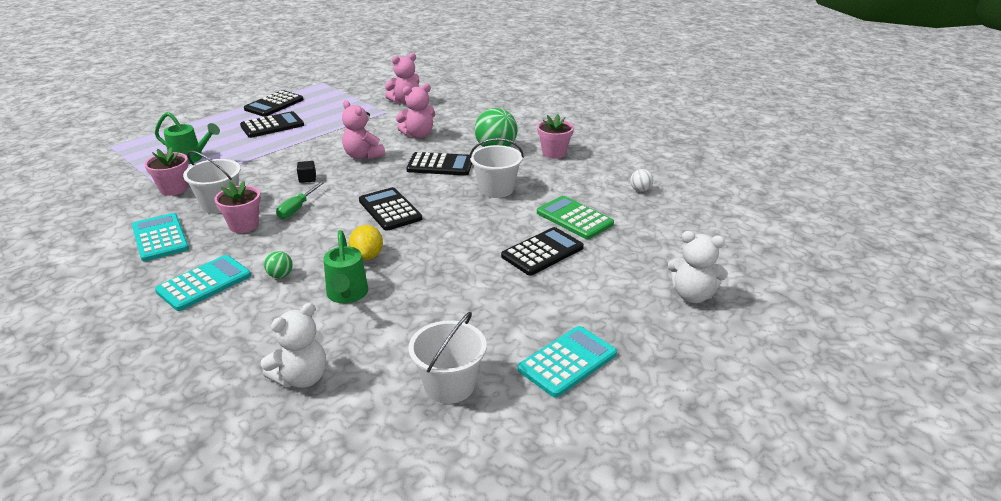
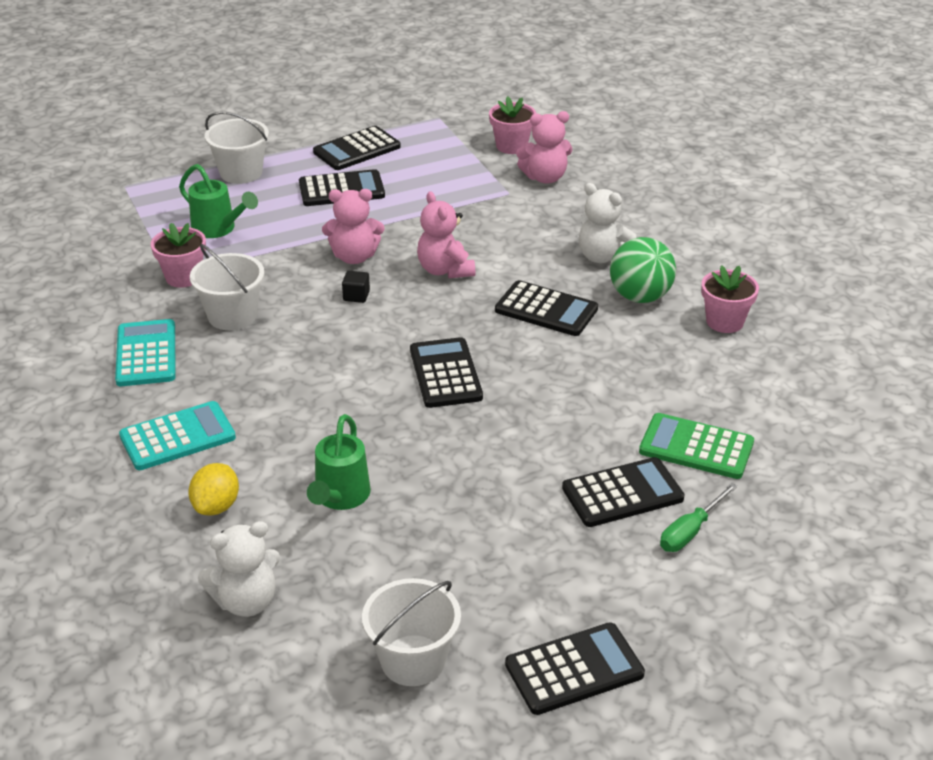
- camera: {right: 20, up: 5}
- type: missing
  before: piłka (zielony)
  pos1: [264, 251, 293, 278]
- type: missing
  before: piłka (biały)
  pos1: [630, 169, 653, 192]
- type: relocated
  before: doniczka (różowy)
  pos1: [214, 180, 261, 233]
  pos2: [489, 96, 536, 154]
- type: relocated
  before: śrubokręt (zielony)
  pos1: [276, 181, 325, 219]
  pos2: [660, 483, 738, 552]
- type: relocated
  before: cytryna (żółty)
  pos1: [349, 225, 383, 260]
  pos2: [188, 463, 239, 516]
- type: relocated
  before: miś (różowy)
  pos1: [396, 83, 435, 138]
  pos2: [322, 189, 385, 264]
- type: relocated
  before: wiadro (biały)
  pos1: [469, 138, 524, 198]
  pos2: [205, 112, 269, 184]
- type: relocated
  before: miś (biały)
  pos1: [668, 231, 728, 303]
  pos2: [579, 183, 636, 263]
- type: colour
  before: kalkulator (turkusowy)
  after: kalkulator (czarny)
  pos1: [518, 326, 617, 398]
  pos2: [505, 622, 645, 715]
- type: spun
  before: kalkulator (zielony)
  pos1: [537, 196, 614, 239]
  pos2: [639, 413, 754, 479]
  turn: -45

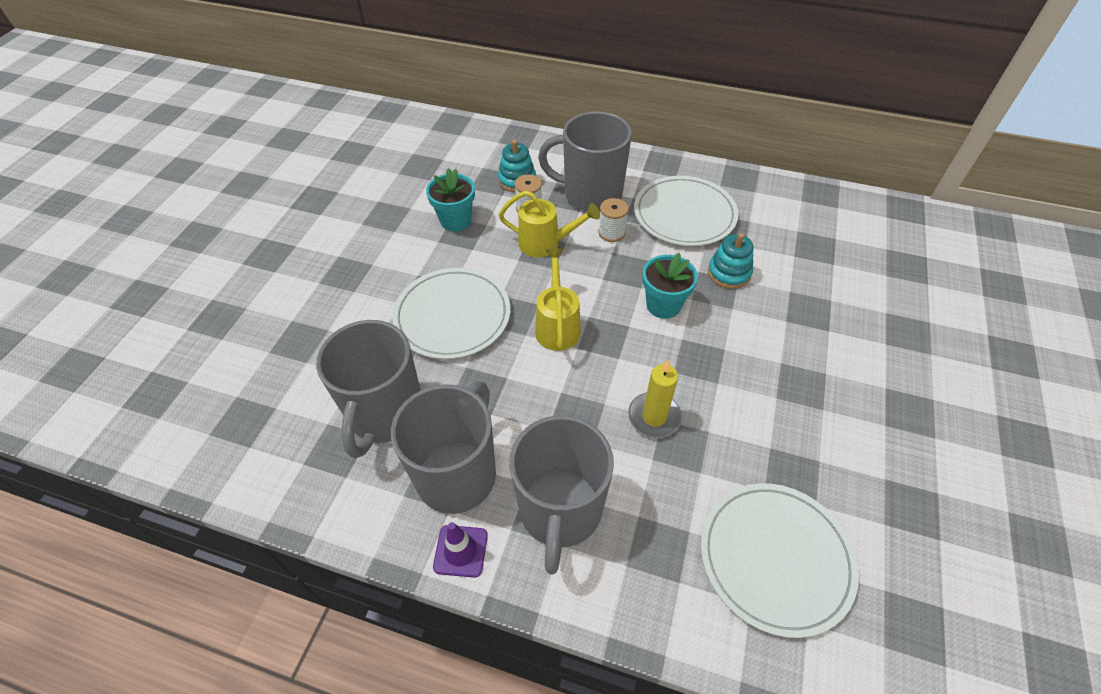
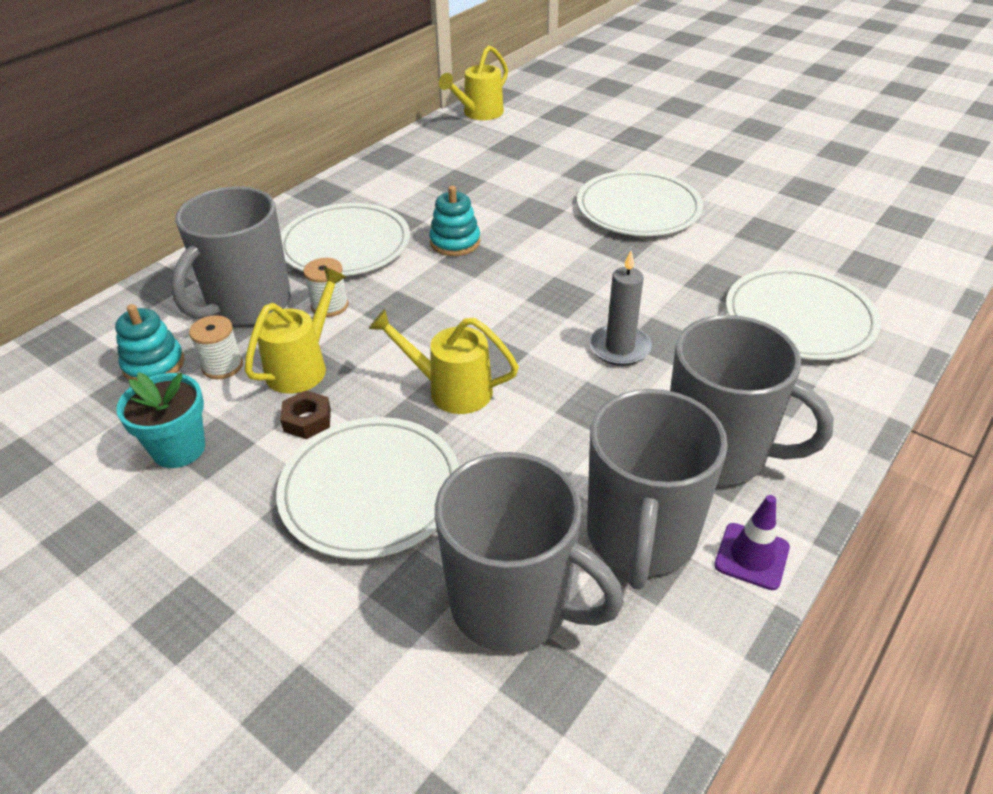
- camera: {right: -70, up: -10}
- type: missing
  before: doniczka (turkusowy)
  pos1: [642, 253, 698, 319]
- type: appeared
  after: nakrętka (brązowy)
  pos2: [280, 390, 331, 439]
- type: appeared
  after: konewka (żółty)
  pos2: [439, 45, 508, 120]
- type: appeared
  after: talerz (biały)
  pos2: [577, 170, 703, 236]
- type: colour
  before: świeca (żółty)
  after: świeca (szary)
  pos1: [628, 359, 682, 438]
  pos2: [589, 251, 652, 366]
- type: spun
  before: kubek (szary)
  pos1: [391, 381, 496, 514]
  pos2: [587, 389, 728, 590]
  turn: -120

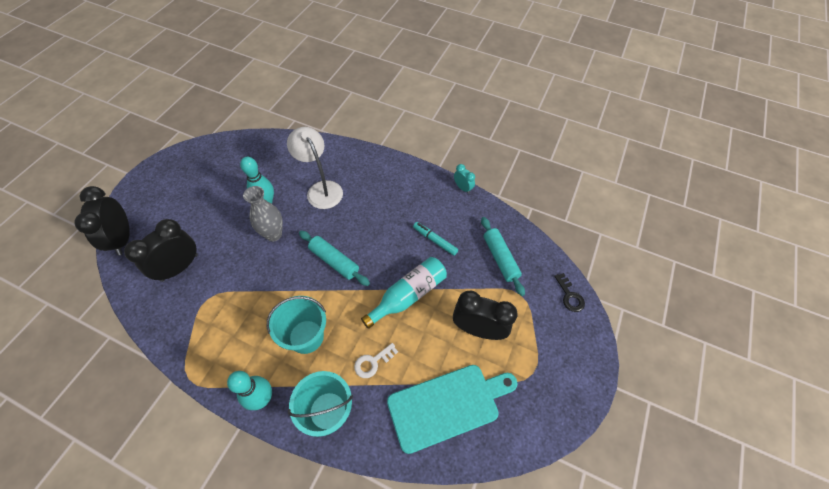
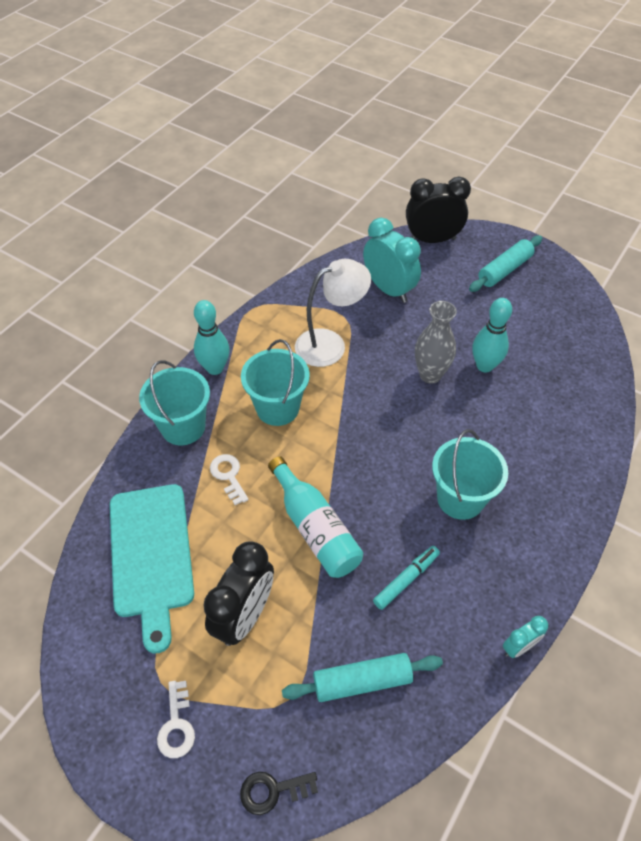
- camera: {right: 100, up: -5}
- type: appeared
  after: klucz (biały)
  pos2: [157, 681, 195, 758]
- type: appeared
  after: wiadro (turkusowy)
  pos2: [432, 429, 508, 520]
- type: relocated
  before: lampka (biały)
  pos1: [287, 127, 343, 209]
  pos2: [295, 259, 371, 367]
- type: relocated
  before: wałek do ciasta (turkusowy)
  pos1: [299, 231, 370, 286]
  pos2: [469, 236, 542, 292]
- type: colour
  before: budzik (czarny)
  after: budzik (turkusowy)
  pos1: [124, 219, 198, 282]
  pos2: [363, 218, 421, 303]

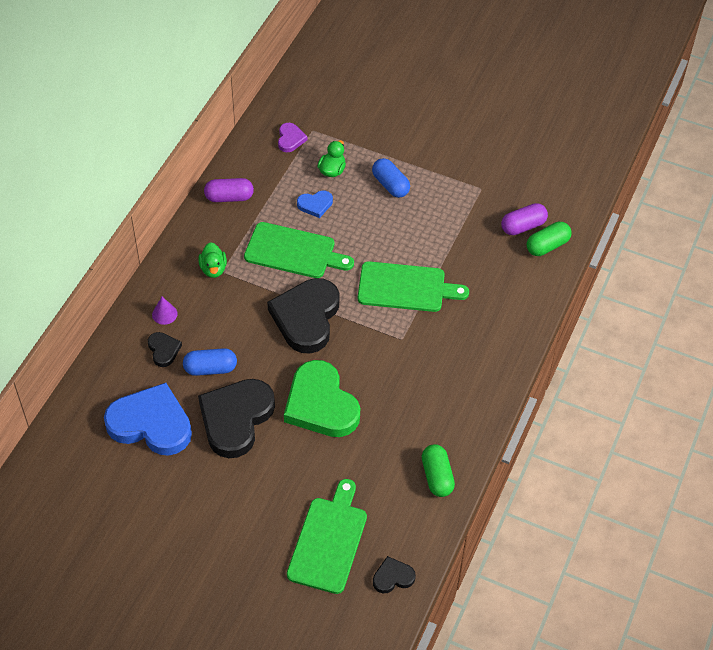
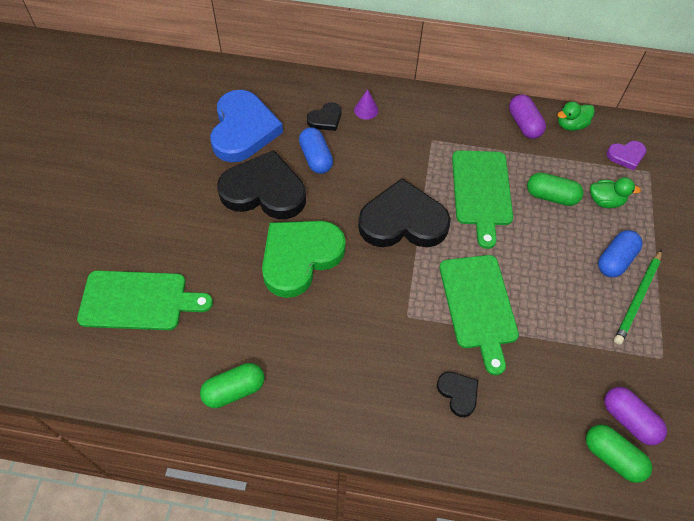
- camera: {right: 75, up: 5}
- type: appeared
  after: ołówek (zielony)
  pos2: [614, 249, 662, 345]
- type: relocated
  before: kaczka (zielony)
  pos1: [198, 242, 227, 278]
  pos2: [557, 102, 595, 131]
- type: relocated
  before: serce (czarny)
  pos1: [373, 556, 416, 593]
  pos2: [437, 372, 478, 417]
- type: exchanged
  before: serce (niebieski)
  after: kapsułka (zielony)
  pos1: [297, 191, 333, 218]
  pos2: [527, 173, 583, 206]

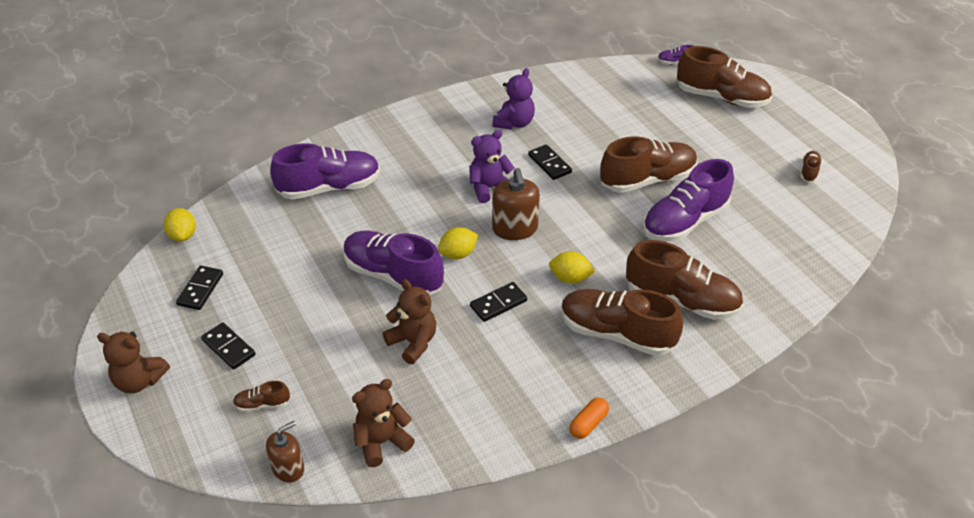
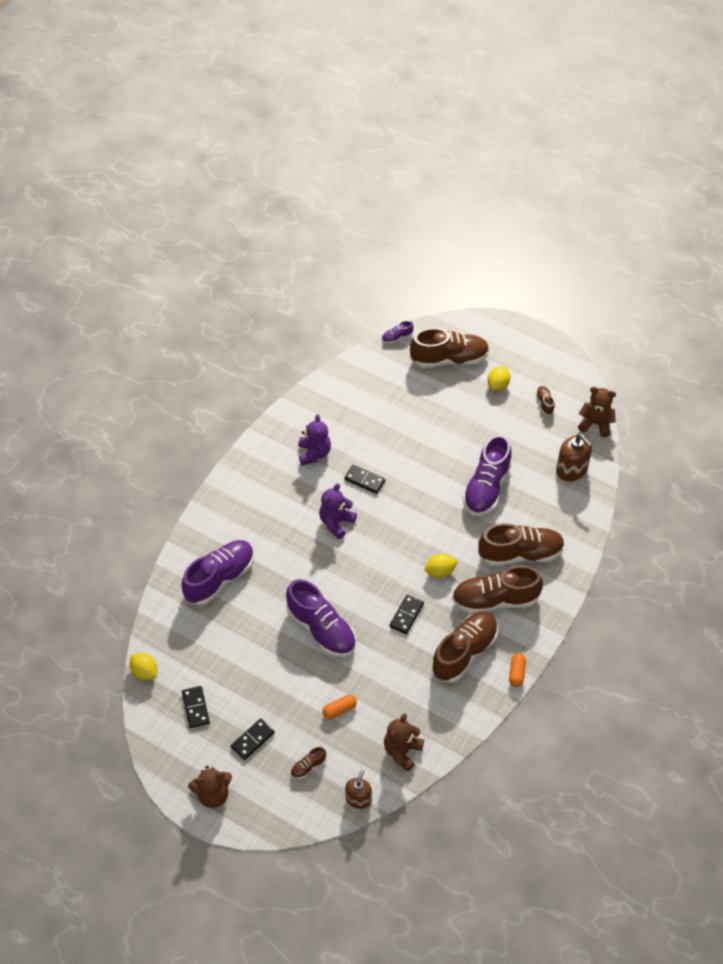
- camera: {right: -30, up: 10}
- type: appeared
  after: kapsułka (pomarańczowy)
  pos2: [322, 695, 357, 719]
- type: relocated
  before: miś (brązowy)
  pos1: [383, 279, 436, 364]
  pos2: [578, 387, 616, 437]
- type: relocated
  before: cytryna (żółty)
  pos1: [438, 227, 478, 259]
  pos2: [487, 366, 510, 391]
- type: relocated
  before: dozownik mydła (brązowy)
  pos1: [492, 168, 540, 240]
  pos2: [556, 434, 593, 482]
- type: relocated
  before: but (brązowy)
  pos1: [600, 136, 698, 193]
  pos2: [431, 611, 498, 683]
- type: spun
  before: kostka domina (czarny)
  pos1: [201, 322, 255, 370]
  pos2: [231, 718, 275, 760]
  turn: -60
- type: spun
  before: but (fioletowy)
  pos1: [344, 231, 444, 295]
  pos2: [286, 579, 356, 657]
  turn: -135

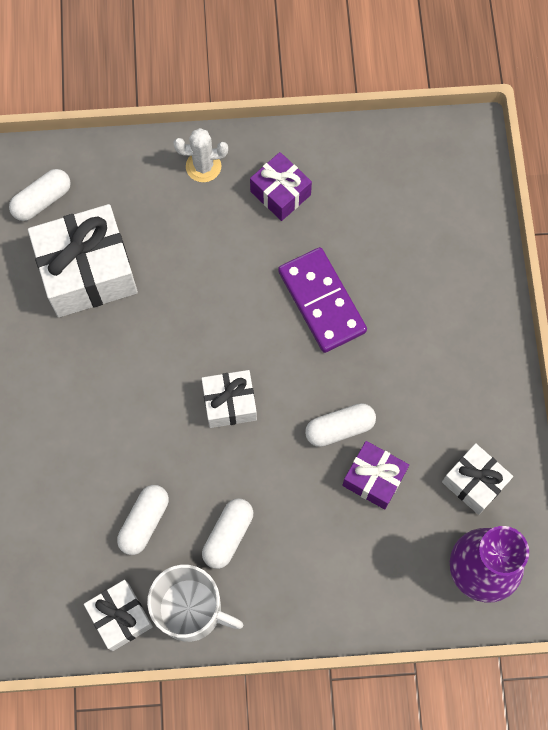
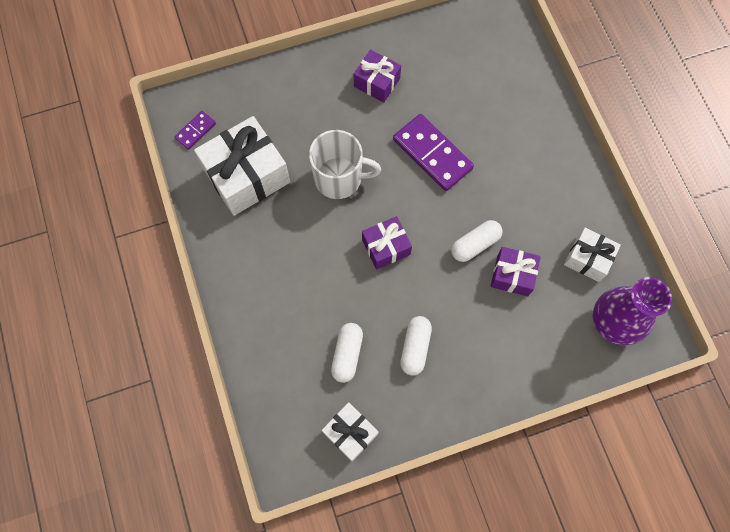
- camera: {right: -15, up: 0}
- type: missing
  before: kaktus (biały)
  pos1: [174, 128, 228, 182]
- type: relocated
  before: kubek (biały)
  pos1: [147, 565, 243, 642]
  pos2: [309, 130, 381, 199]
- type: exchanged
  before: kapsułka (biały)
  after: kostka domina (fioletowy)
  pos1: [9, 169, 71, 221]
  pos2: [175, 111, 216, 150]
- type: colour
  before: prezent (biały)
  after: prezent (fioletowy)
  pos1: [201, 370, 257, 428]
  pos2: [362, 216, 412, 270]

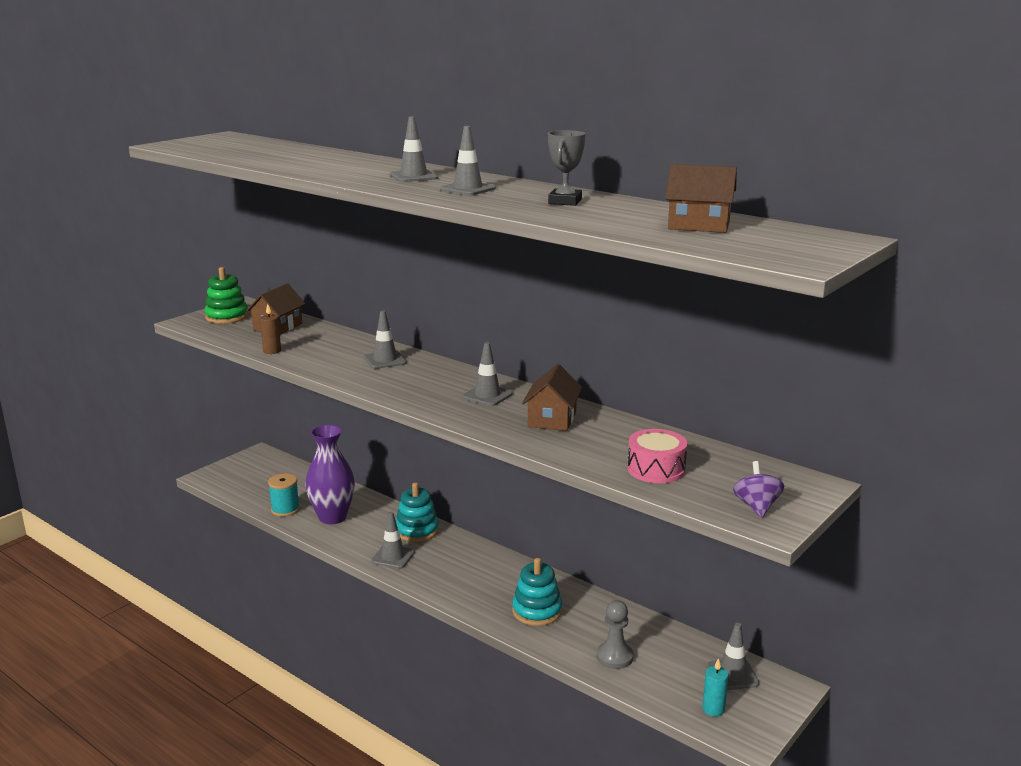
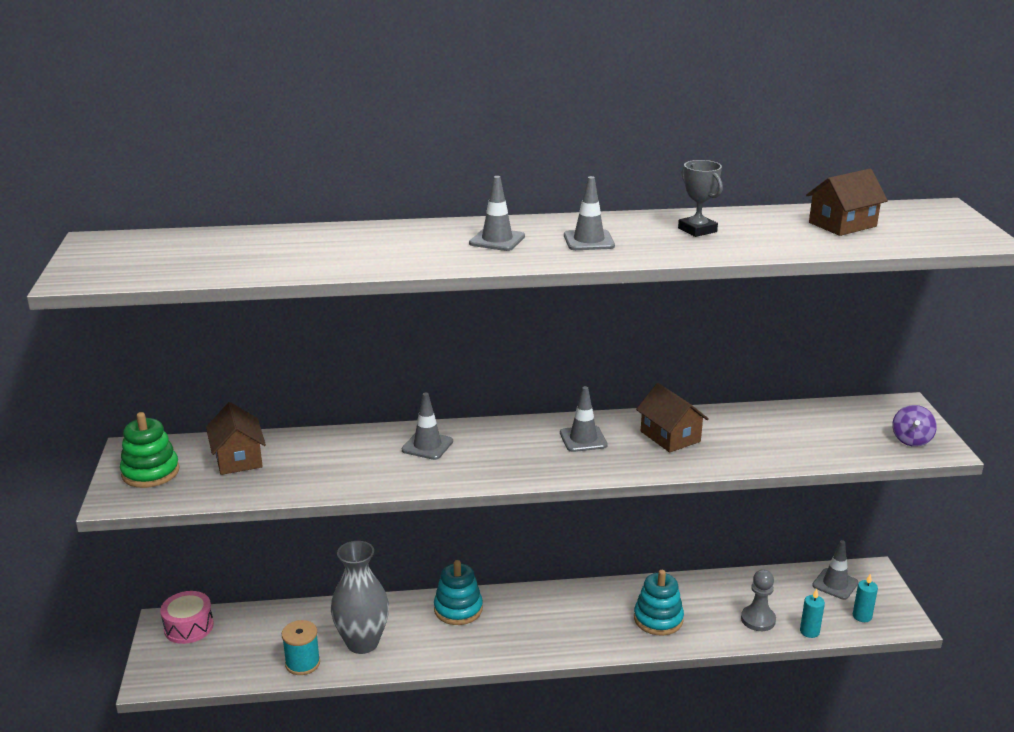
- camera: {right: -45, up: 5}
- type: missing
  before: świeca (brązowy)
  pos1: [260, 304, 281, 354]
- type: missing
  before: pachołek (szary)
  pos1: [371, 512, 415, 569]
- type: appeared
  after: świeca (turkusowy)
  pos2: [800, 589, 825, 638]
- type: relocated
  before: bęben (różowy)
  pos1: [628, 429, 687, 483]
  pos2: [160, 591, 214, 644]
- type: colour
  before: wazon (fioletowy)
  after: wazon (szary)
  pos1: [305, 425, 355, 524]
  pos2: [331, 541, 389, 654]
- type: spun
  before: bączek (fioletowy)
  pos1: [733, 461, 784, 517]
  pos2: [892, 405, 937, 447]
  turn: -120

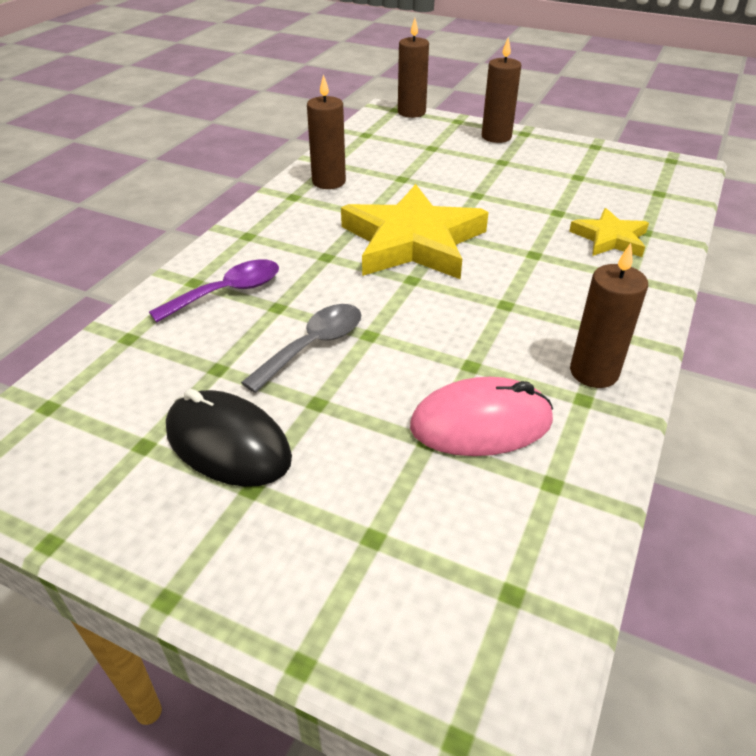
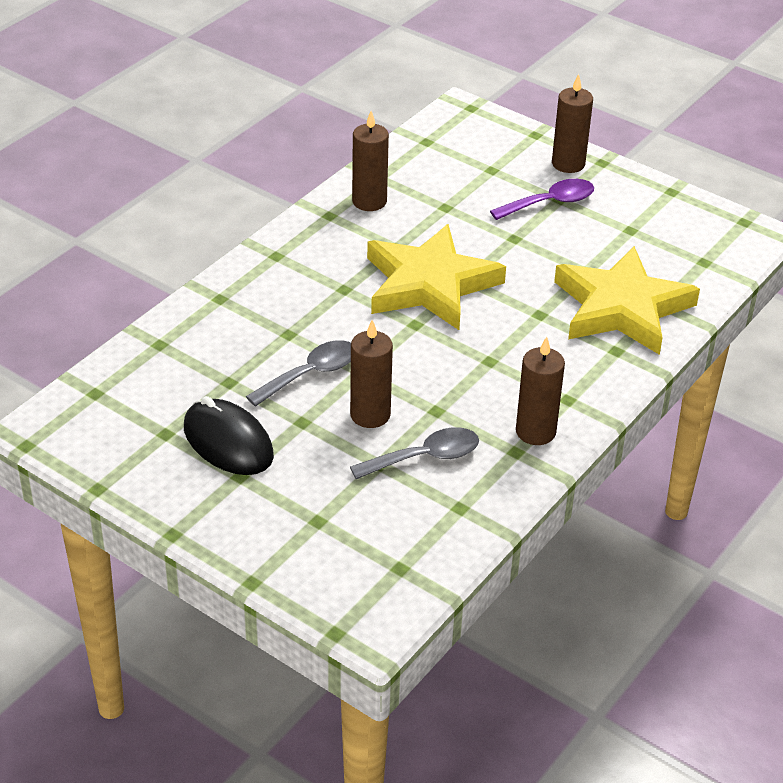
- camera: {right: 10, up: 0}
- type: relocated
  before: łyżka (fioletowy)
  pos1: [149, 260, 279, 323]
  pos2: [490, 179, 594, 220]
- type: relocated
  before: świeca (brązowy)
  pos1: [398, 18, 429, 118]
  pos2: [350, 320, 393, 428]
- type: exchanged
  before: myszka (różowy)
  after: łyżka (szary)
  pos1: [410, 377, 553, 456]
  pos2: [350, 427, 479, 479]
- type: size
  before: gwiazda (żółty)
  pos1: [569, 208, 649, 257]
  pos2: [554, 246, 700, 355]
  scale: 1.91

